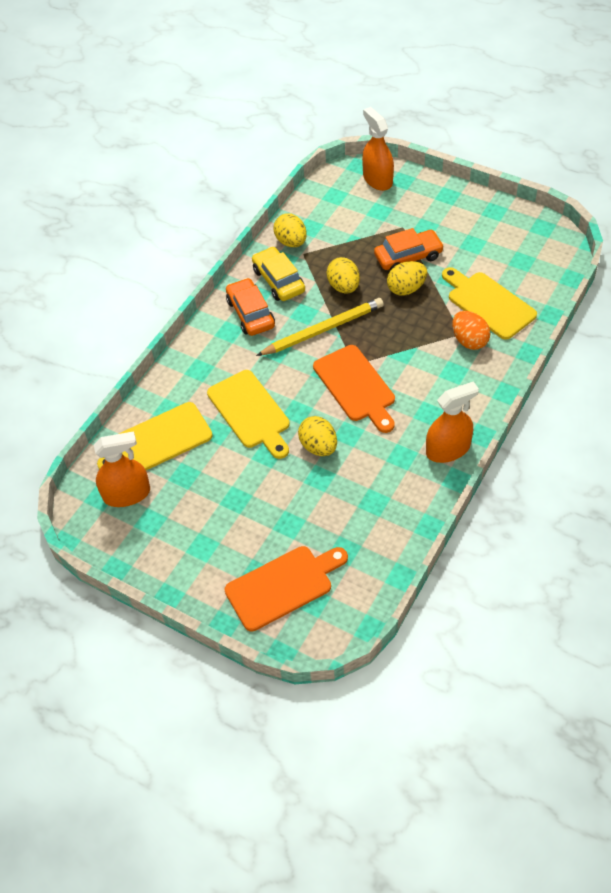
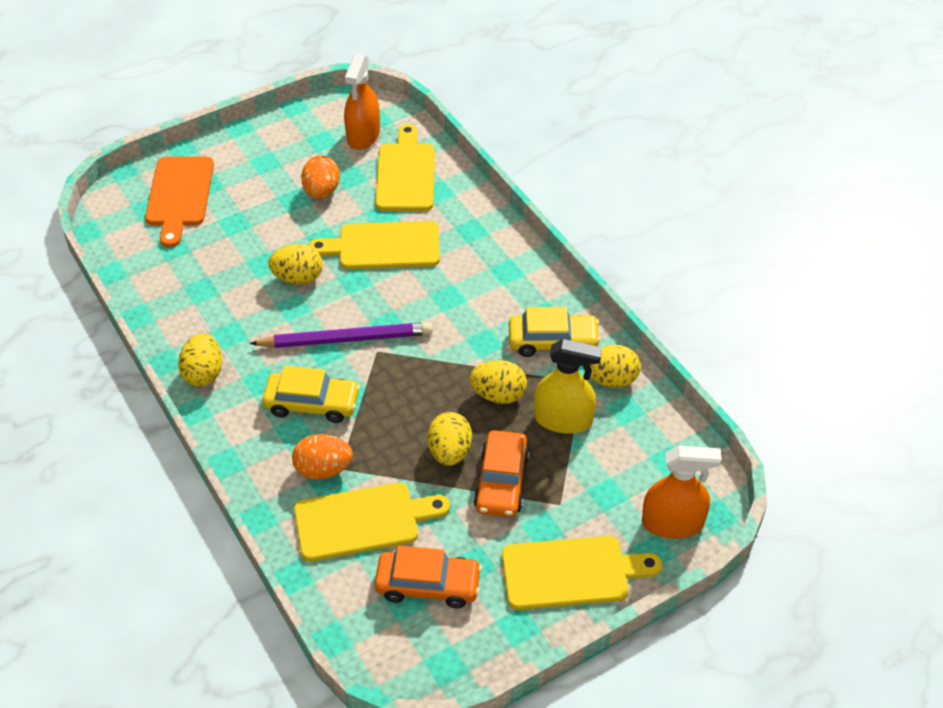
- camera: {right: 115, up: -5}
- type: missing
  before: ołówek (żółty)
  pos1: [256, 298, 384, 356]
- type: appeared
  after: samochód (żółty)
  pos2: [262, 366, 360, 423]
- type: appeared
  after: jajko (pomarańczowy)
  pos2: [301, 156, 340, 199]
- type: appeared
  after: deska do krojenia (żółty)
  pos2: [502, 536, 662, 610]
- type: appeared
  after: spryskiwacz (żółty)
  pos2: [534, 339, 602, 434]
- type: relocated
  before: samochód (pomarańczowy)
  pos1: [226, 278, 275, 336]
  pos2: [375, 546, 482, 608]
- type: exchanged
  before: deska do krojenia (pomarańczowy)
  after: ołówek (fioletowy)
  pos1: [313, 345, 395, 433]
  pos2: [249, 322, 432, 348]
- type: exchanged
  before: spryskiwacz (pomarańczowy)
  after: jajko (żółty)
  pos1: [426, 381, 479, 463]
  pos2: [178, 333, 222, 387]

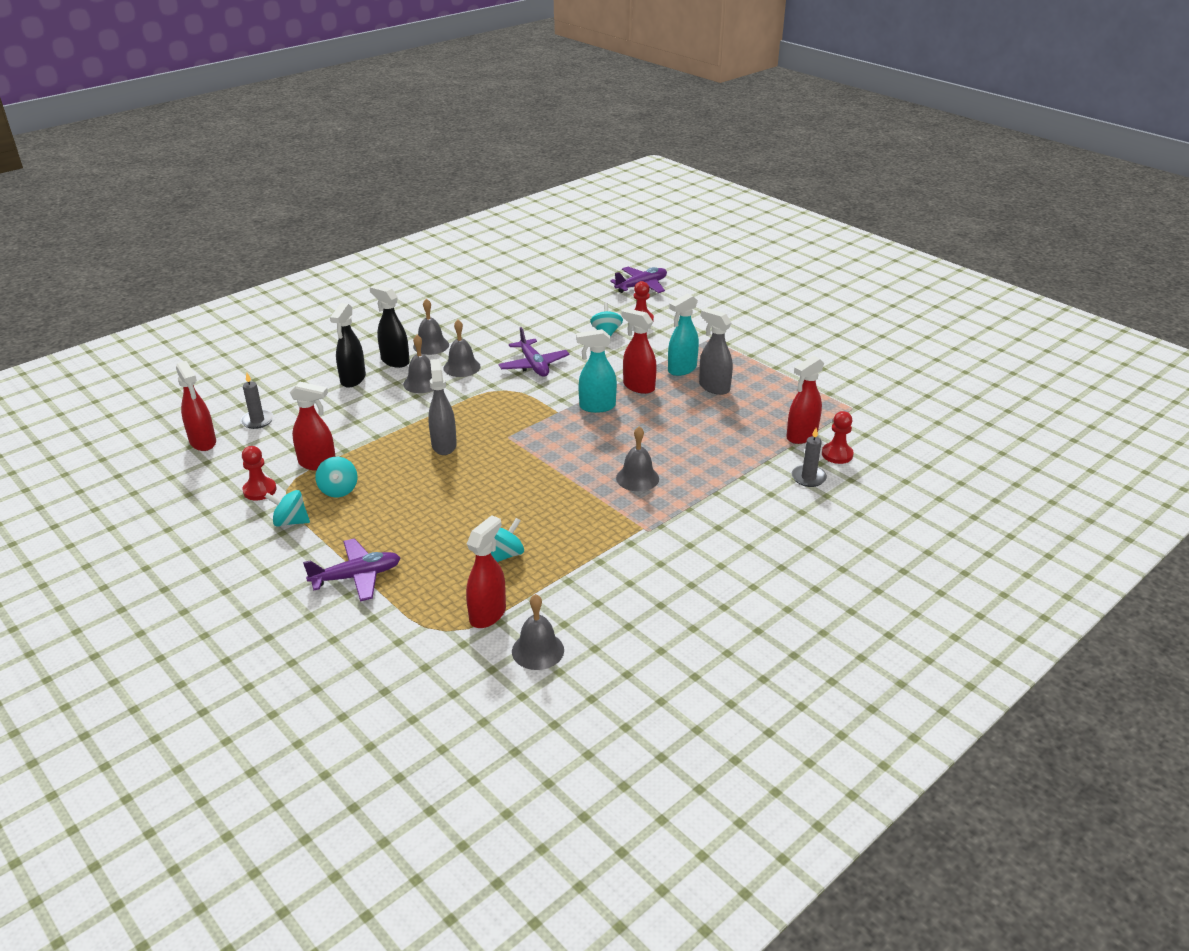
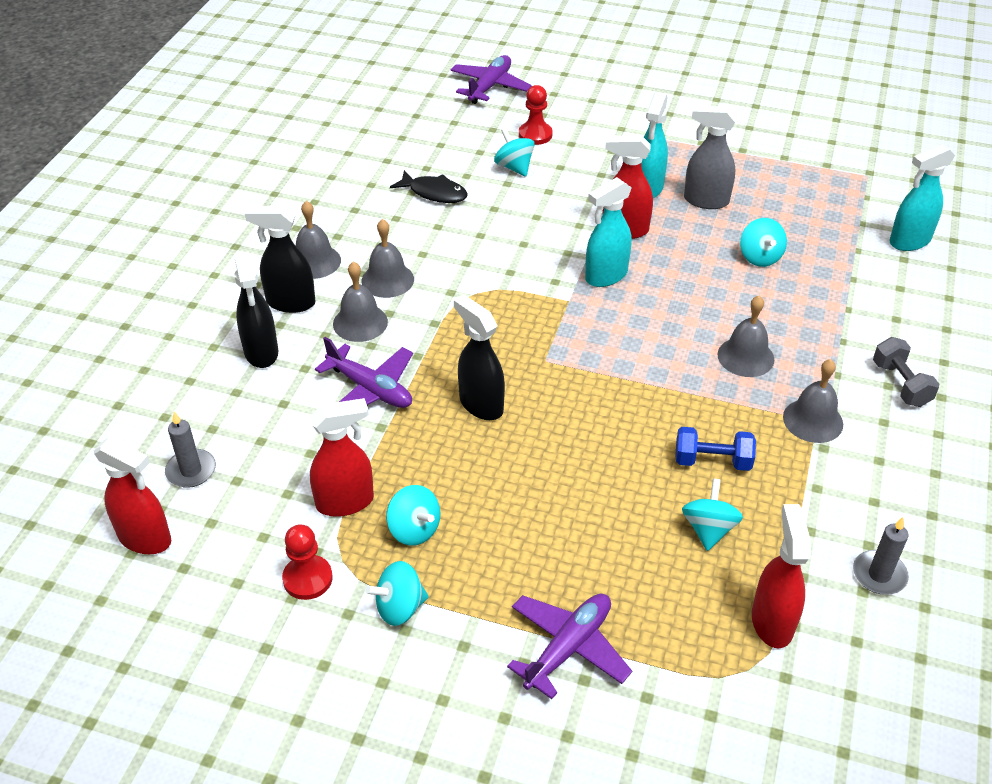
- camera: {right: -30, up: 10}
- type: missing
  before: spryskiwacz (czerwony)
  pos1: [786, 356, 824, 444]
- type: appeared
  after: ryba (czarny)
  pos2: [390, 170, 468, 203]
- type: appeared
  after: hantel (niebieski)
  pos2: [675, 427, 756, 471]
- type: appeared
  after: bączek (turkusowy)
  pos2: [740, 218, 787, 267]
- type: appeared
  after: hantel (szary)
  pos2: [873, 337, 939, 407]
- type: relocated
  before: samolot (fioletowy)
  pos1: [498, 327, 570, 377]
  pos2: [315, 337, 413, 408]
- type: relocated
  before: dzwonek (szary)
  pos1: [512, 594, 564, 670]
  pos2: [783, 359, 843, 443]
- type: relocated
  before: świeca (szary)
  pos1: [791, 428, 827, 487]
  pos2: [853, 517, 909, 595]
- type: exchanged
  before: pionek (czerwony)
  after: spryskiwacz (turkusowy)
  pos1: [822, 411, 854, 464]
  pos2: [890, 144, 955, 251]
- type: colour
  before: spryskiwacz (szary)
  after: spryskiwacz (czarny)
  pos1: [428, 359, 457, 455]
  pos2: [454, 295, 505, 420]

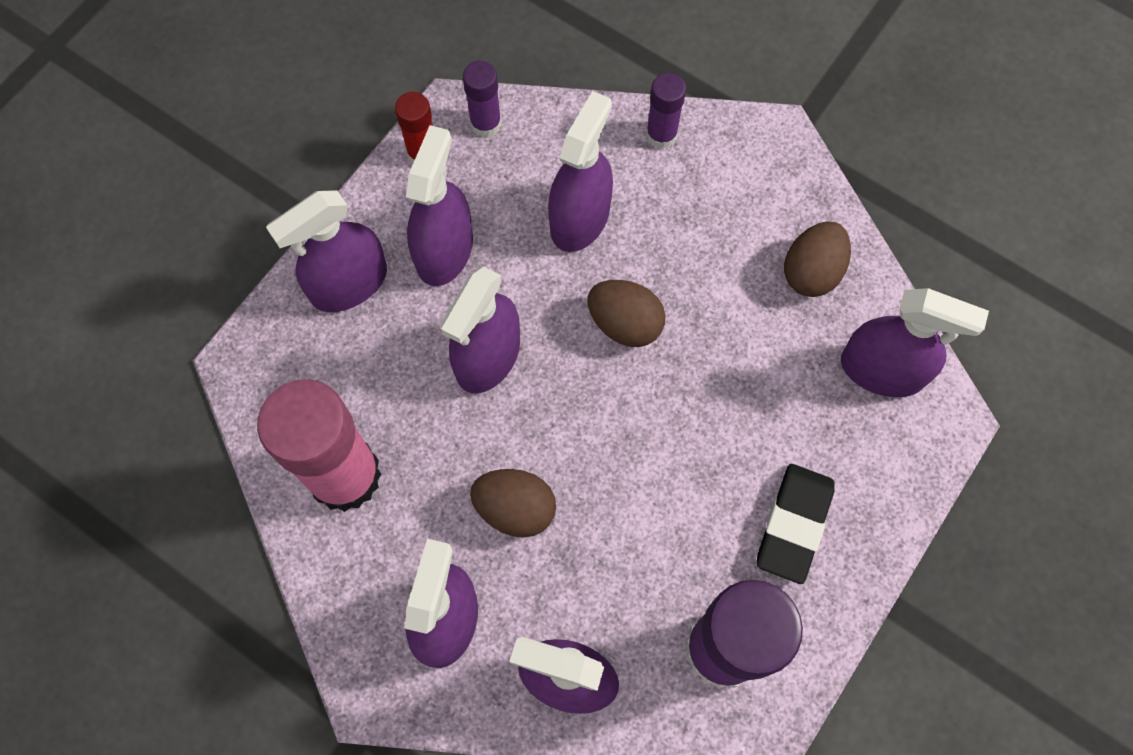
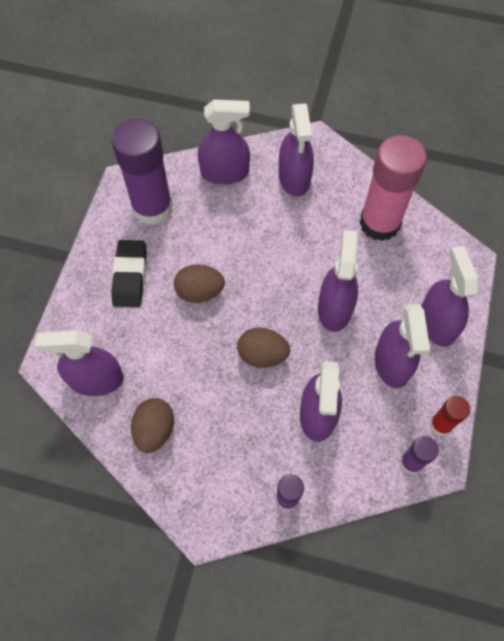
- camera: {right: 160, up: -5}
- type: relocated
  before: jajko (brązowy)
  pos1: [470, 469, 556, 538]
  pos2: [174, 264, 225, 303]
- type: spun
  before: spryskiwacz (fioletowy)
  pos1: [266, 191, 387, 312]
  pos2: [421, 246, 479, 347]
  turn: -45

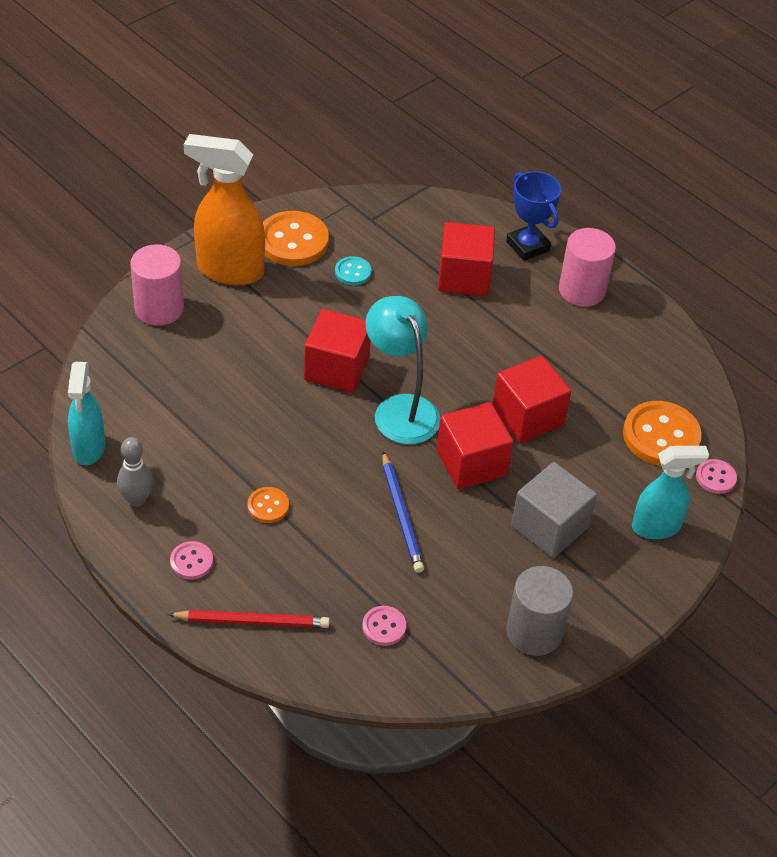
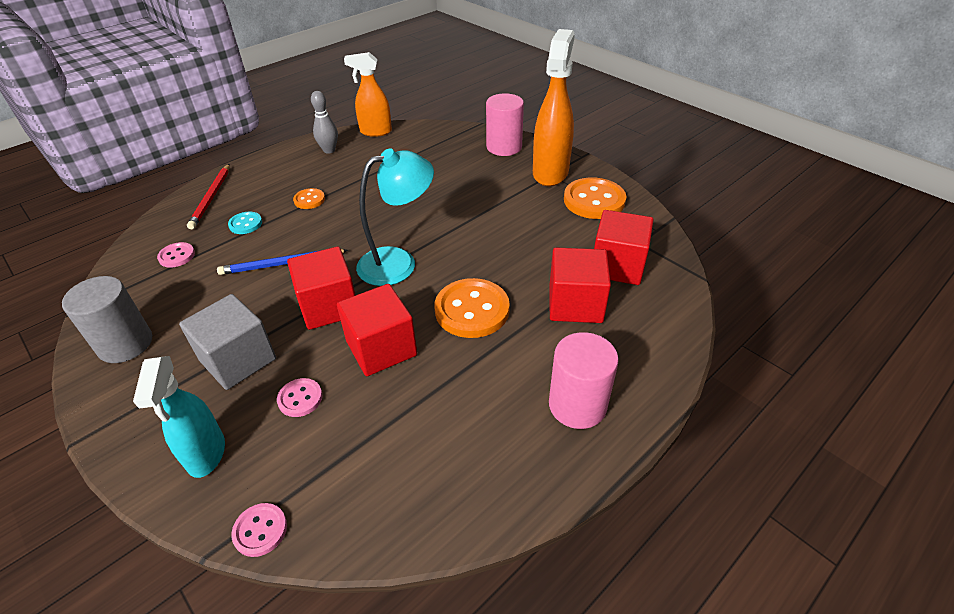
- camera: {right: 95, up: -5}
- type: missing
  before: puchar (niebieski)
  pos1: [506, 171, 561, 261]
- type: relocated
  before: guzik (różowy)
  pos1: [170, 541, 213, 579]
  pos2: [277, 378, 322, 417]
- type: relocated
  before: sześcian (czerwony)
  pos1: [304, 309, 371, 393]
  pos2: [594, 210, 654, 285]
- type: relocated
  before: guzik (turkusowy)
  pos1: [335, 256, 372, 285]
  pos2: [228, 212, 262, 234]
- type: relocated
  before: guzik (pomarańczowy)
  pos1: [623, 401, 702, 466]
  pos2: [435, 278, 510, 338]
- type: colour
  before: spryskiwacz (turkusowy)
  after: spryskiwacz (pomarańczowy)
  pos1: [68, 362, 105, 465]
  pos2: [344, 52, 392, 137]

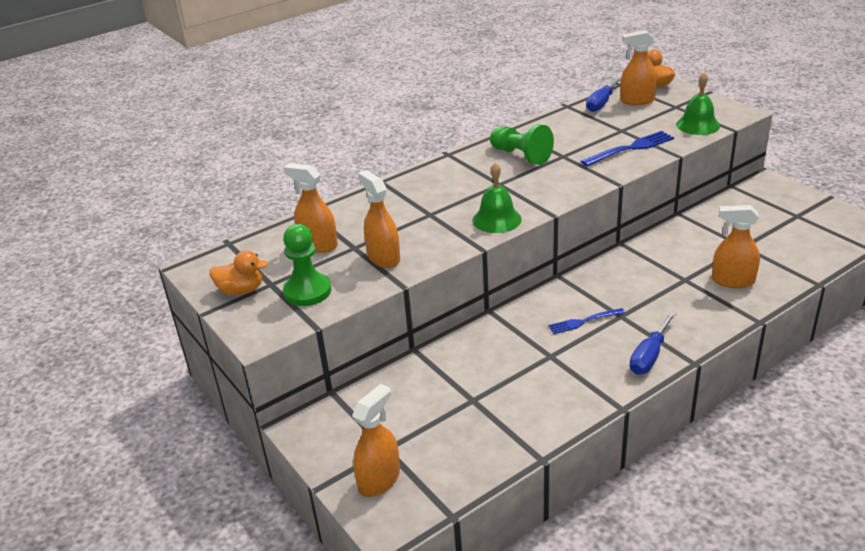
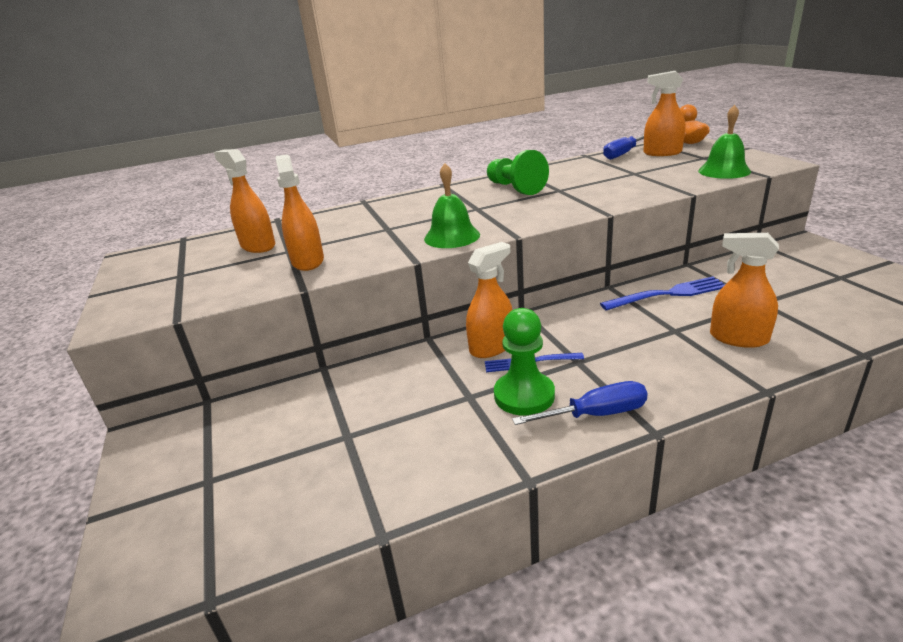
- camera: {right: 15, up: -5}
- type: missing
  before: kaczka (pomarańczowy)
  pos1: [209, 250, 268, 295]
- type: relocated
  before: pionek (zielony)
  pos1: [283, 224, 331, 306]
  pos2: [494, 308, 555, 416]
- type: relocated
  before: spryskiwacz (pomarańczowy)
  pos1: [352, 384, 400, 497]
  pos2: [466, 242, 512, 358]
- type: relocated
  before: widelec (niebieski)
  pos1: [581, 131, 674, 166]
  pos2: [600, 277, 725, 311]
- type: spun
  before: śrubokręt (niebieski)
  pos1: [629, 311, 676, 374]
  pos2: [512, 381, 648, 425]
  turn: -150

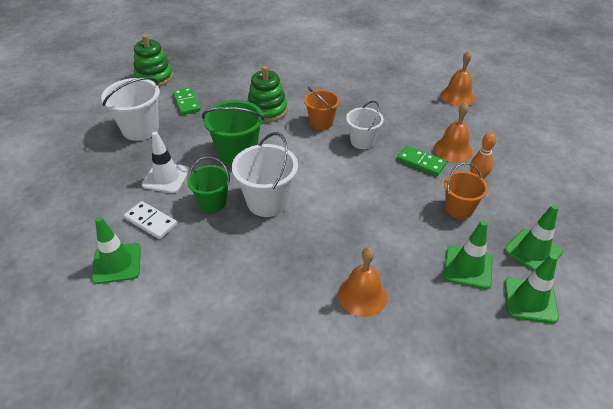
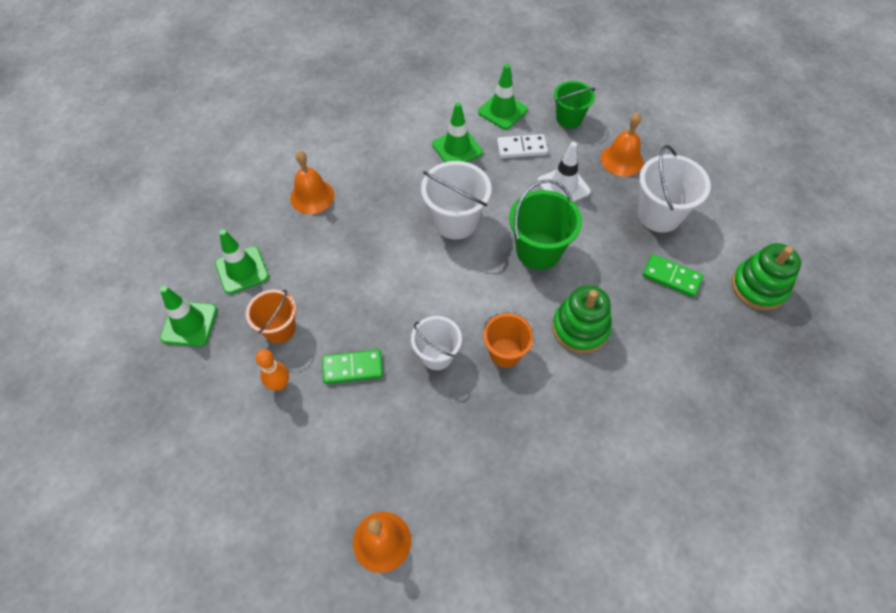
- camera: {right: 140, up: 15}
- type: relocated
  before: wiadro (zielony)
  pos1: [187, 156, 230, 212]
  pos2: [554, 81, 595, 128]
- type: relocated
  before: dzwonek (pomarańczowy)
  pos1: [434, 102, 473, 163]
  pos2: [601, 113, 643, 176]
- type: relocated
  before: pachołek (zielony)
  pos1: [504, 254, 559, 323]
  pos2: [432, 102, 483, 162]

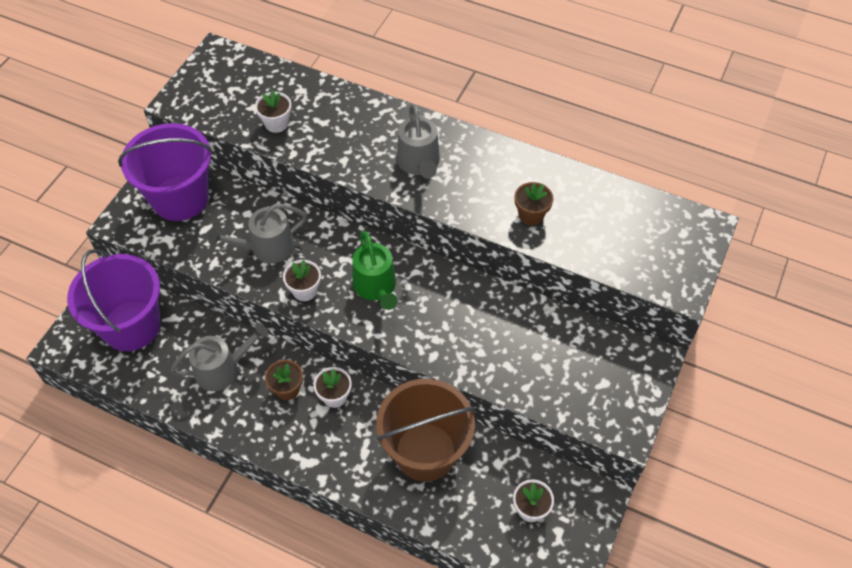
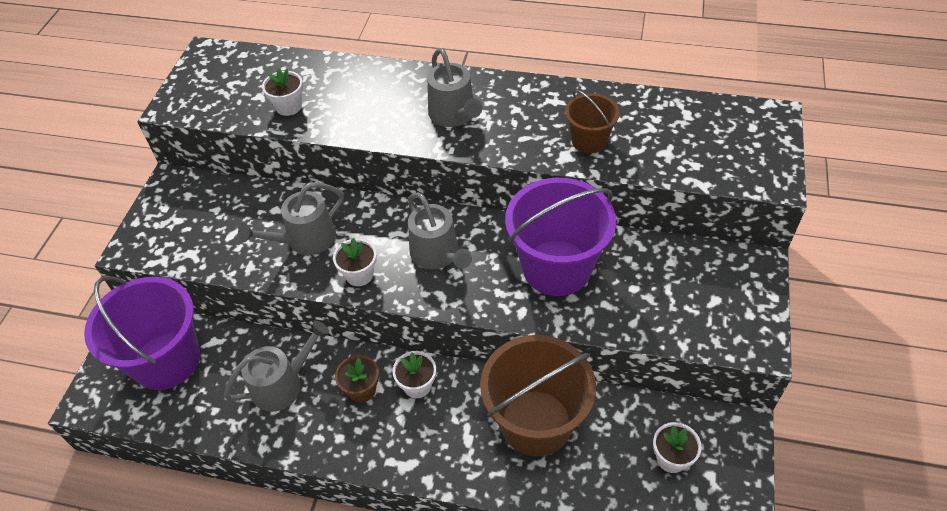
- camera: {right: -10, up: -5}
- type: relocated
  before: wiadro (fioletowy)
  pos1: [118, 123, 213, 221]
  pos2: [505, 178, 616, 296]
- type: exchanged
  before: doniczka (brązowy)
  after: wiadro (brązowy)
  pos1: [515, 182, 553, 225]
  pos2: [565, 90, 620, 153]
- type: colour
  before: konewka (zielony)
  after: konewka (szary)
  pos1: [353, 231, 397, 310]
  pos2: [408, 193, 472, 269]

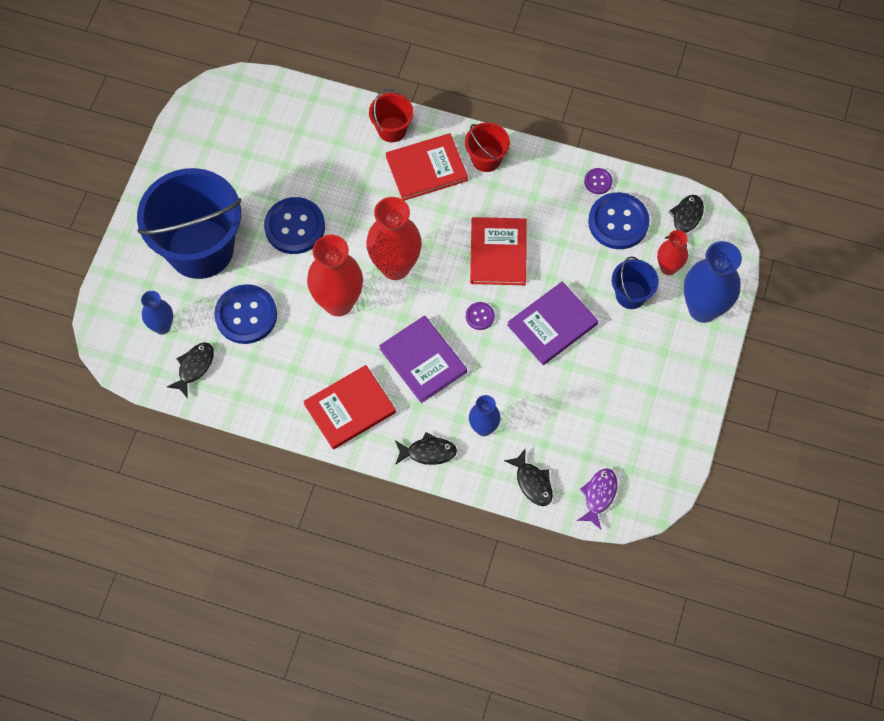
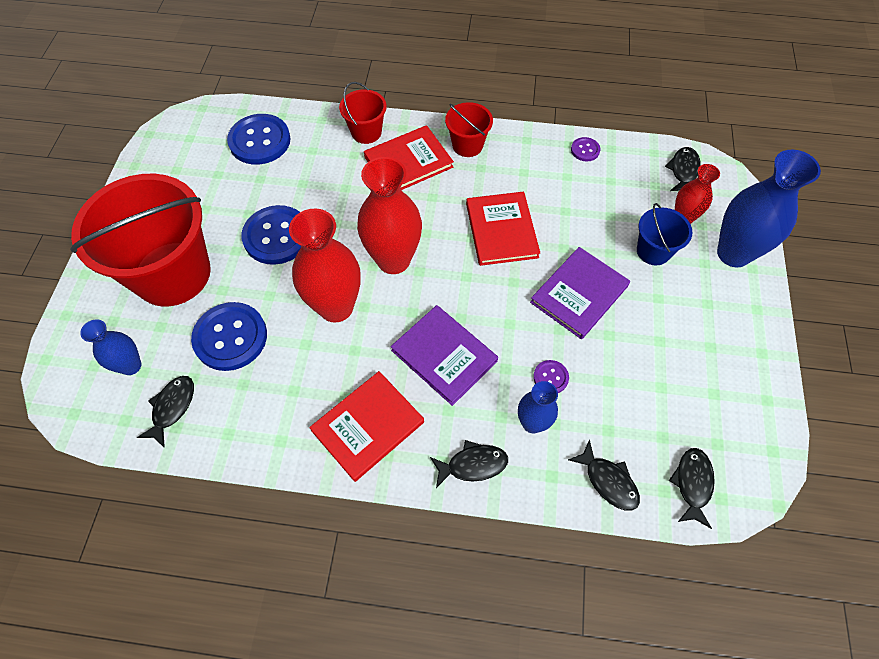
- camera: {right: -10, up: -5}
- type: relocated
  before: guzik (fioletowy)
  pos1: [466, 302, 495, 330]
  pos2: [533, 360, 569, 393]
- type: relocated
  before: guzik (niebieski)
  pos1: [588, 192, 650, 249]
  pos2: [227, 114, 291, 165]
- type: colour
  before: wiadro (niebieski)
  after: wiadro (czerwony)
  pos1: [137, 168, 241, 279]
  pos2: [70, 174, 211, 307]
- type: colour
  before: ryba (fioletowy)
  after: ryba (czarny)
  pos1: [577, 468, 617, 529]
  pos2: [669, 448, 715, 529]

